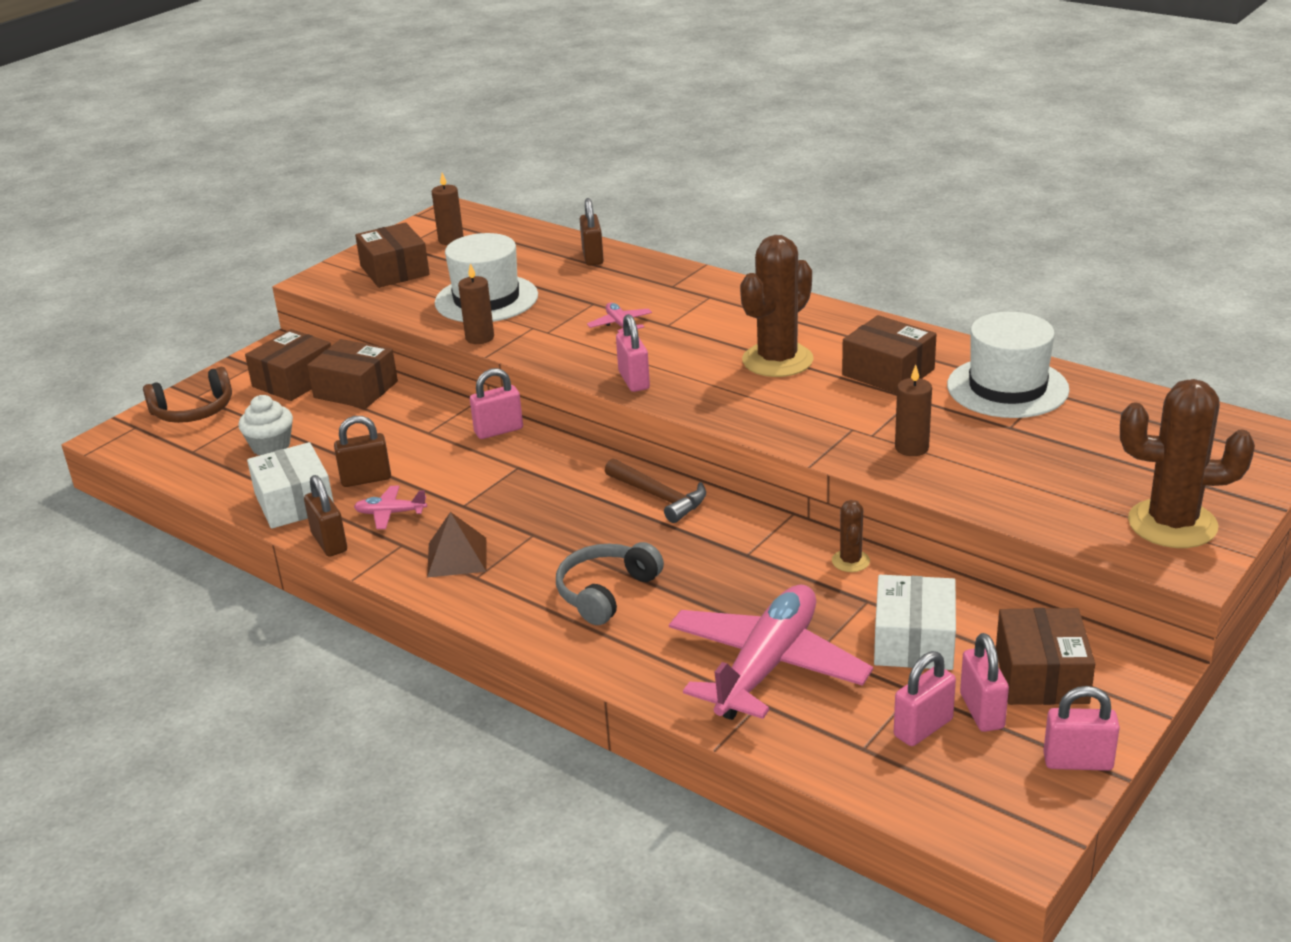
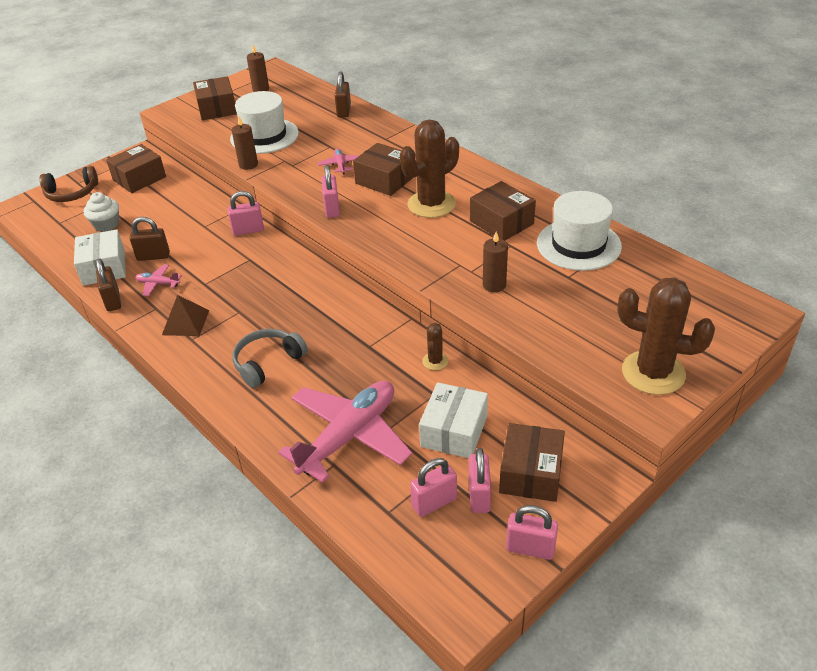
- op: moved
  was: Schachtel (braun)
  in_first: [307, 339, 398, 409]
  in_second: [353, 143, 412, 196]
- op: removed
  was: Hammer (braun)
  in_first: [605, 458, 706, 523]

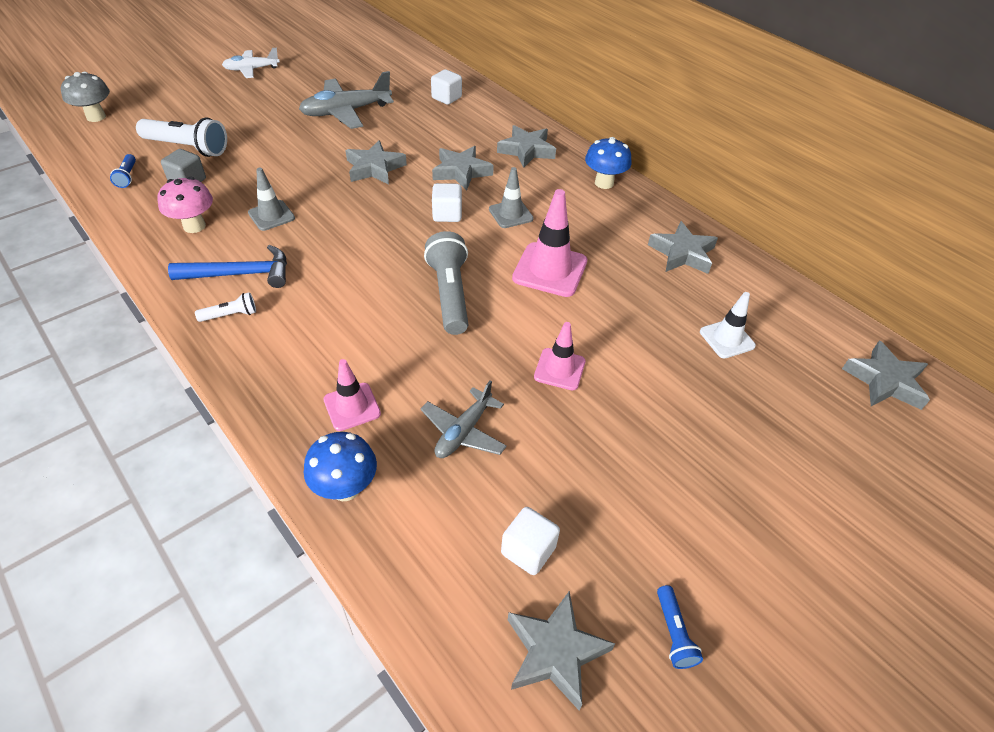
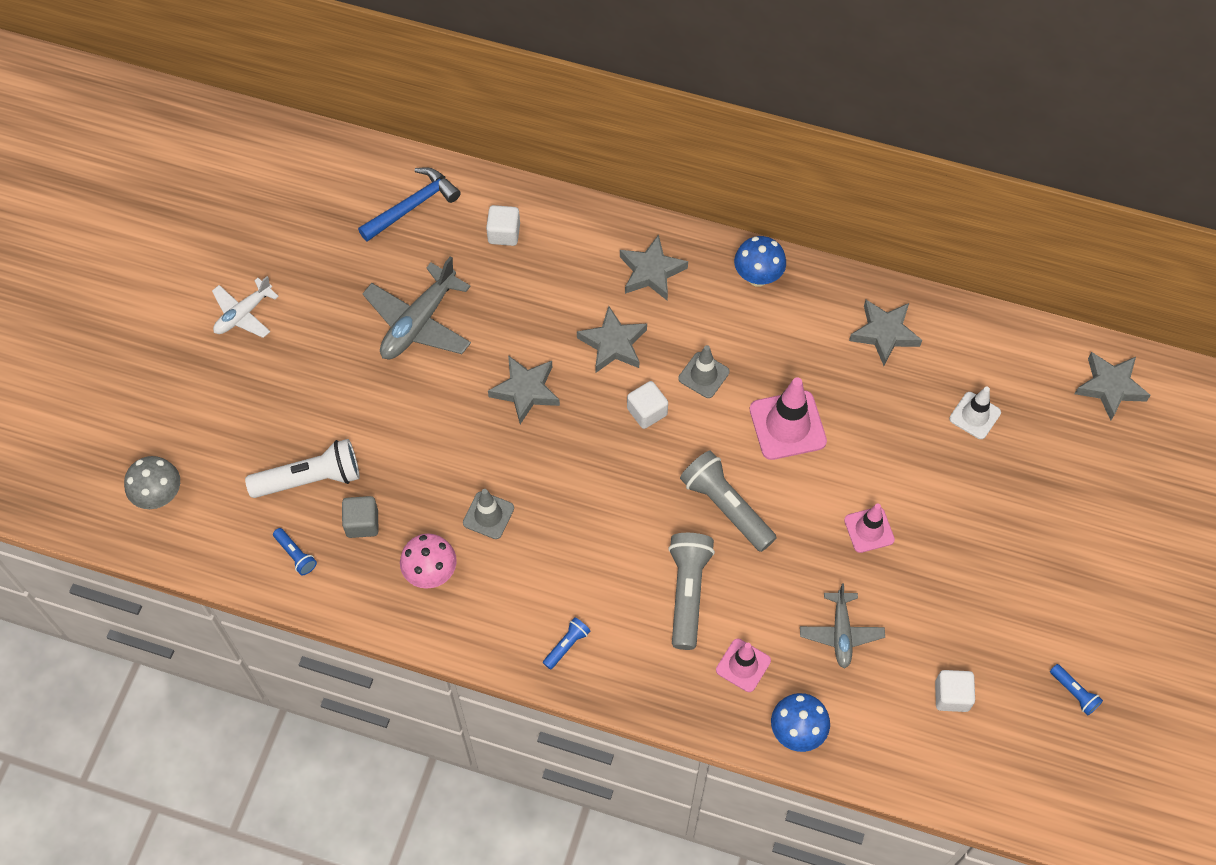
- op: moved
  was: Hammer (blau)
  in_first: [168, 245, 287, 288]
  in_second: [358, 167, 461, 242]
- op: recoloured
  was: Taschenlampe (weiß)
  now: Taschenlampe (blau)
  in_first: [195, 292, 256, 322]
  in_second: [543, 617, 590, 670]
- op: added
  now: Taschenlampe (grau)
  in_second: [668, 533, 715, 650]
- op: removed
  was: Stern (grau)
  in_first: [508, 591, 615, 711]

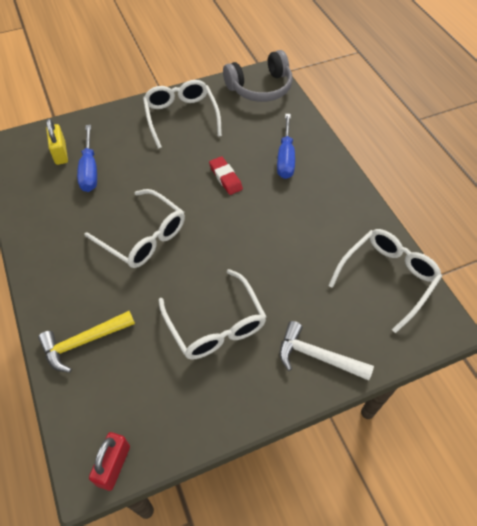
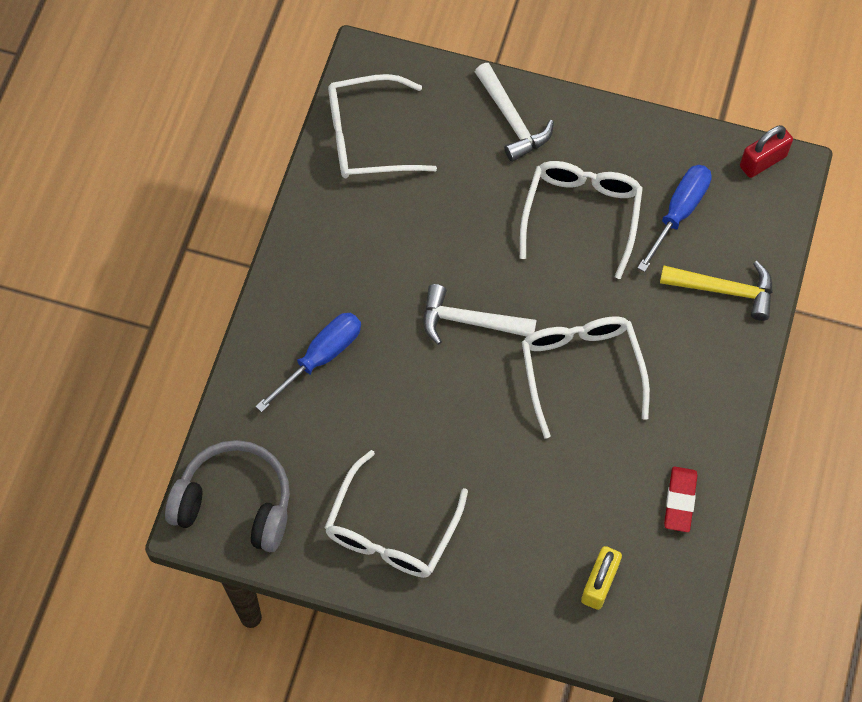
- op: added
  now: Hammer (weiß)
  in_second: [423, 284, 537, 345]
- op: moved
  was: Schraubenzieher (blau)
  in_first: [77, 125, 97, 192]
  in_second: [637, 165, 712, 272]
- op: moved
  was: Radiergummi (rot)
  in_first: [209, 156, 243, 195]
  in_second: [664, 466, 697, 532]

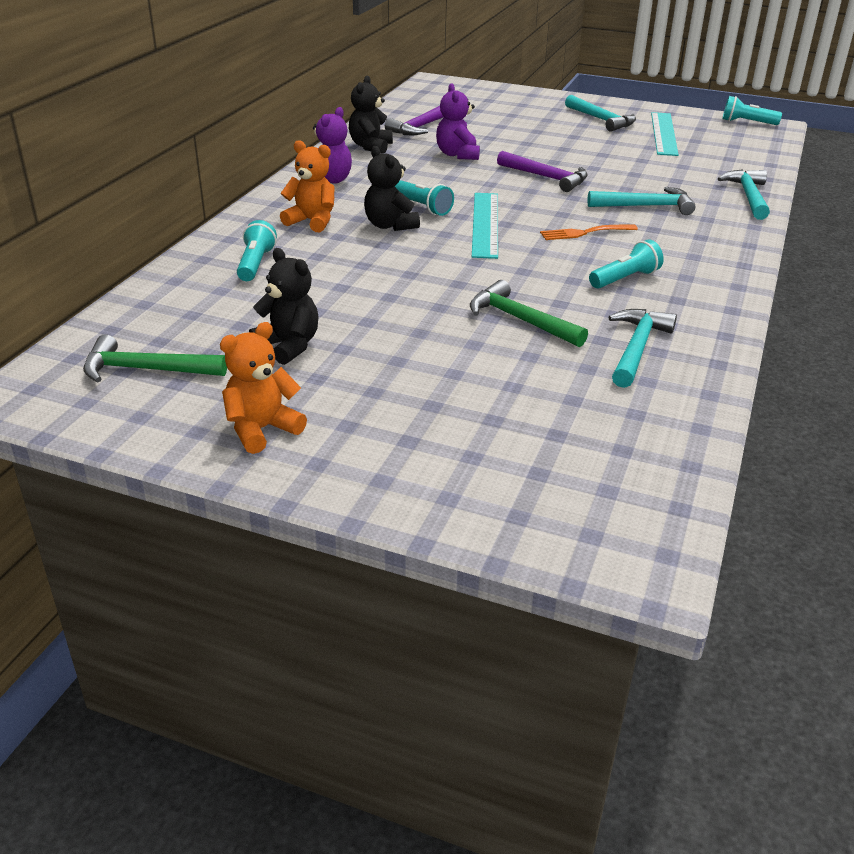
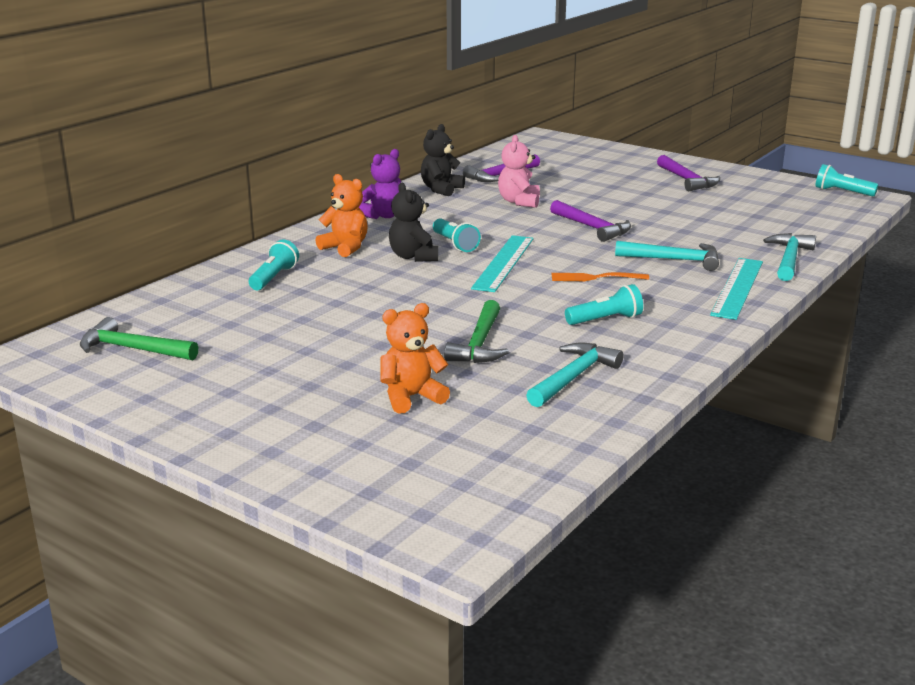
- op: moved
  was: Teddybär (orange)
  in_first: [220, 322, 307, 454]
  in_second: [380, 303, 450, 414]
- op: turned
  was: Hammer (grün)
  in_first: [470, 280, 588, 347]
  in_second: [444, 300, 509, 363]
  clockwise: -135
- op: recoloured
  was: Teddybär (lila)
  now: Teddybär (rosa)
  in_first: [436, 84, 480, 160]
  in_second: [498, 135, 540, 208]
- op: recoloured
  was: Hammer (türkis)
  now: Hammer (lila)
  in_first: [565, 95, 636, 132]
  in_second: [657, 155, 720, 191]
- op: moved
  was: Lineal (türkis)
  in_first: [651, 112, 679, 156]
  in_second: [710, 258, 763, 320]
- op: removed
  was: Teddybär (schwarz)
  in_first: [249, 248, 319, 365]

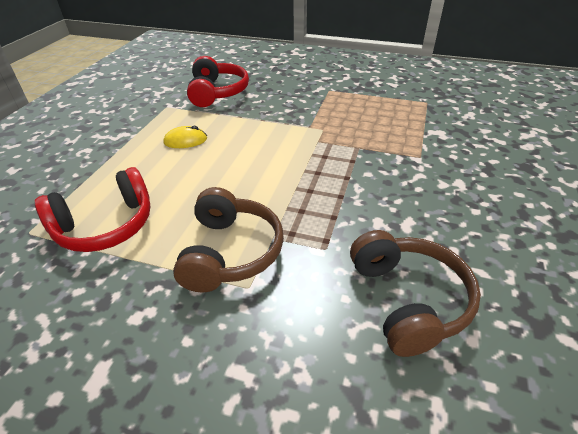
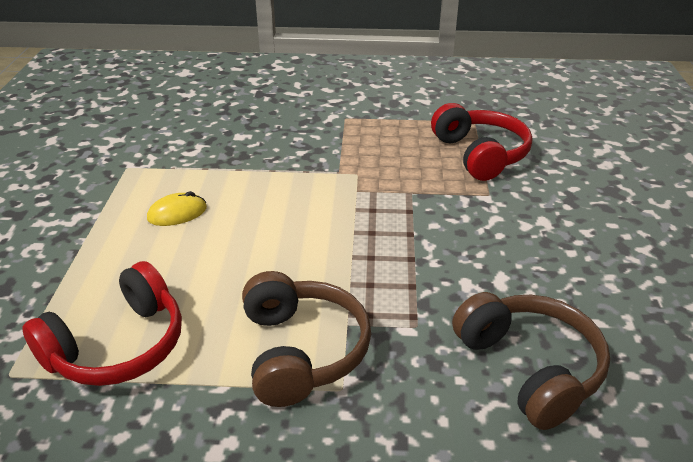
- op: moved
  was: Kopfhörer (rot)
  in_first: [187, 56, 249, 107]
  in_second: [431, 103, 532, 181]

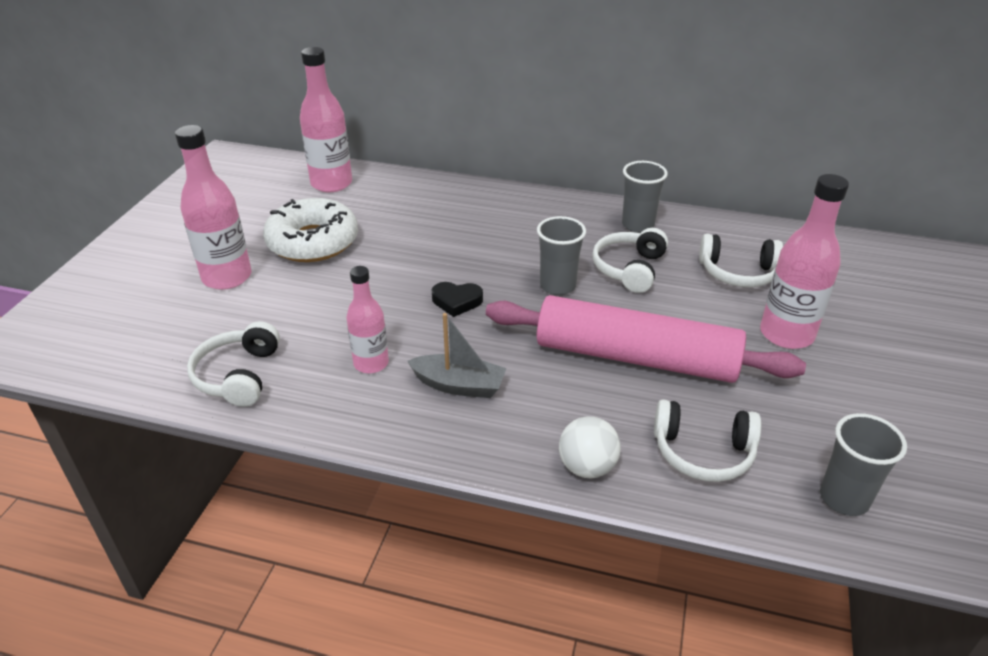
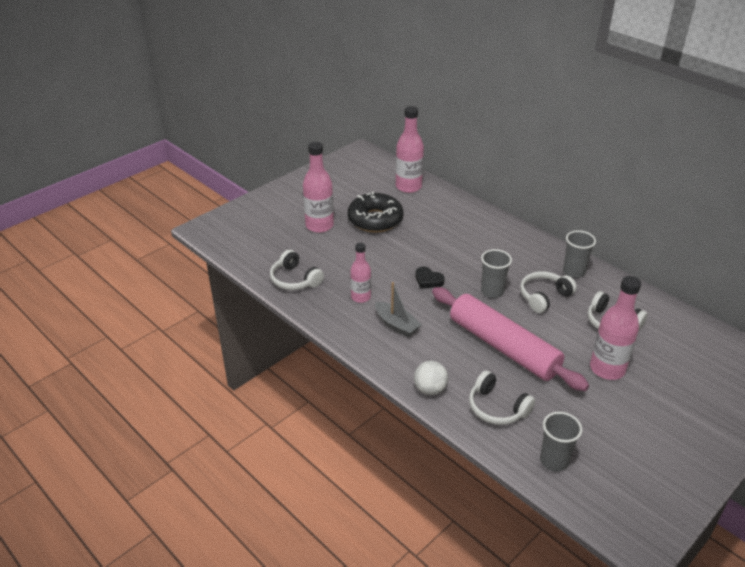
- op: turned
  was: Kopfhörer (weiß)
  in_first: [187, 321, 280, 407]
  in_second: [270, 250, 324, 290]
  clockwise: -75
- op: recoloured
  was: Donut (weiß)
  now: Donut (schwarz)
  in_first: [263, 198, 358, 262]
  in_second: [347, 192, 404, 232]

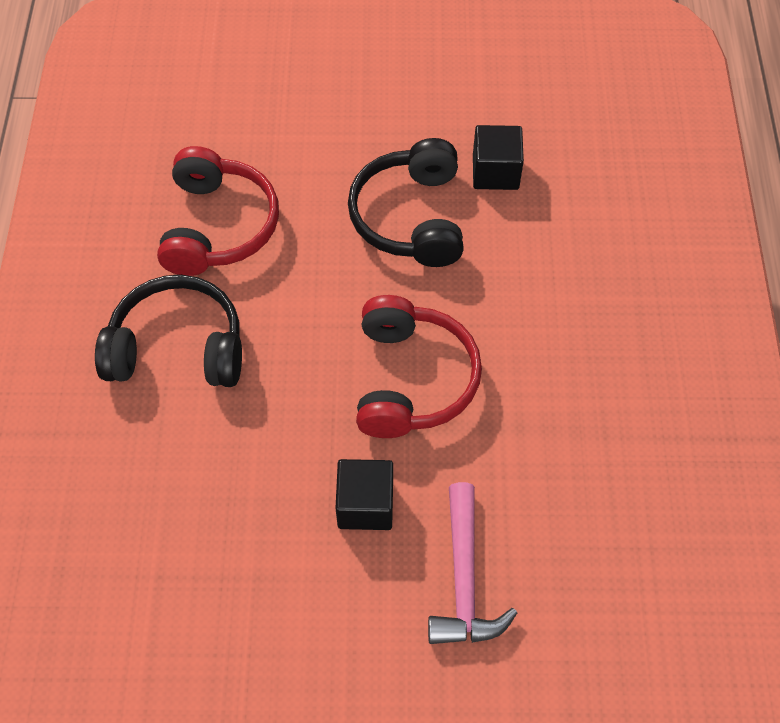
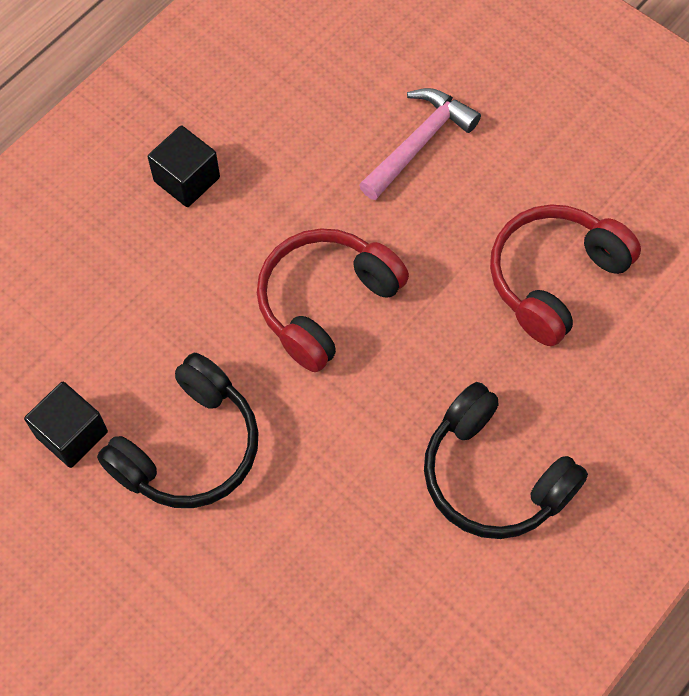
- op: moved
  was: Kubus (schwarz)
  in_first: [336, 459, 393, 530]
  in_second: [148, 125, 220, 207]
- op: moved
  was: Kopfhörer (rot)
  in_first: [157, 146, 279, 276]
  in_second: [490, 204, 641, 346]

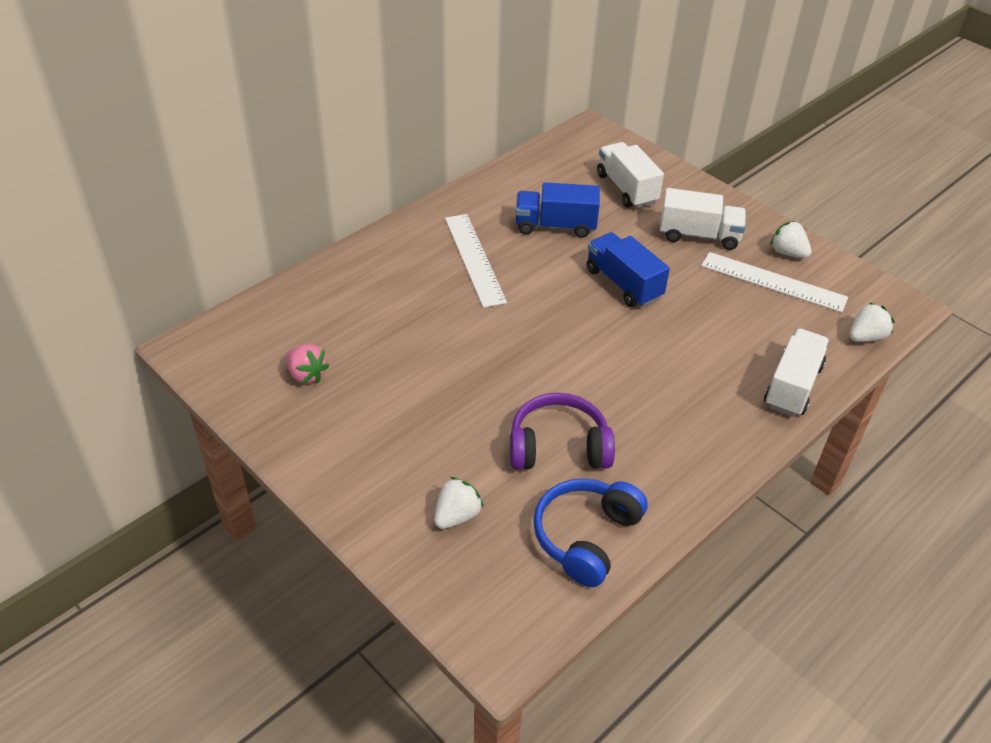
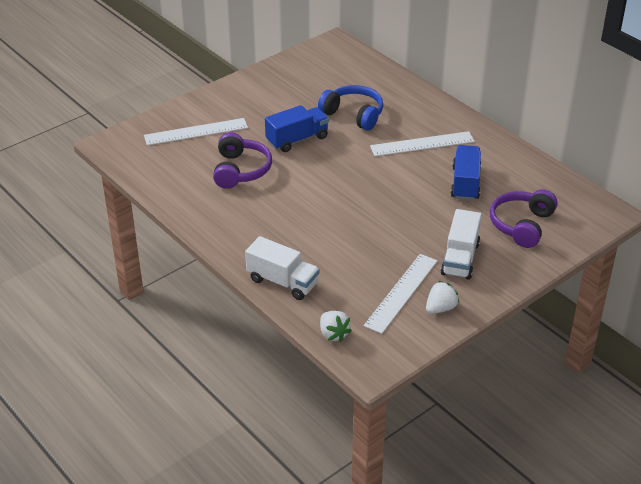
- op: replaced
  was: Erdbeere (weiß)
  now: Lineal (weiß)
  in_first: [434, 477, 484, 529]
  in_second: [144, 118, 248, 146]
- op: moved
  was: Lastwagen (blau)
  in_first: [586, 232, 670, 307]
  in_second: [265, 105, 329, 152]
- op: moved
  was: Kopfhörer (blau)
  in_first: [533, 478, 648, 587]
  in_second: [318, 85, 383, 130]
- op: replaced
  was: Lastwagen (weiß)
  now: Kopfhörer (lila)
  in_first: [597, 142, 664, 208]
  in_second: [490, 189, 558, 248]
- op: removed
  was: Erdbeere (rosa)
  in_first: [286, 344, 329, 384]

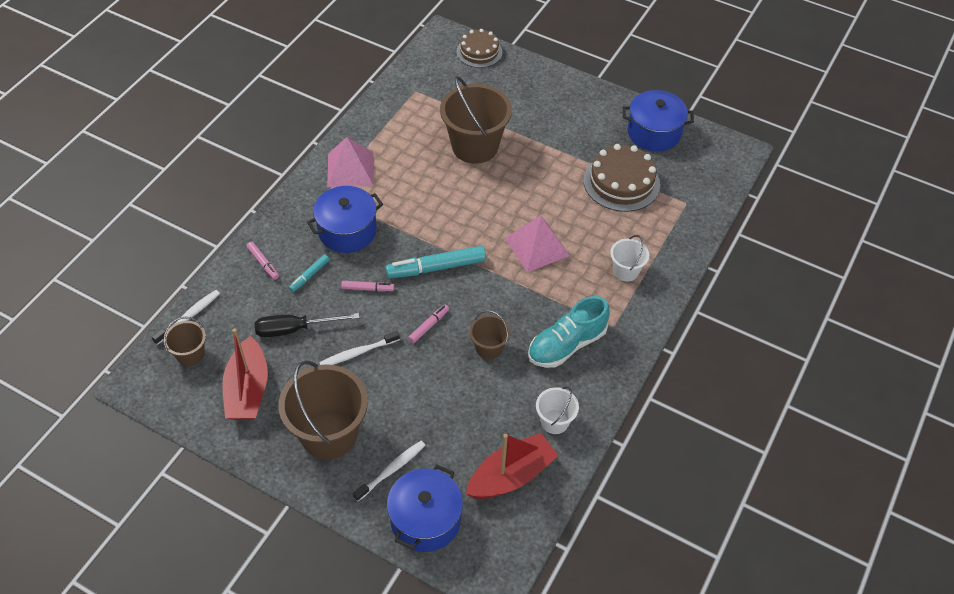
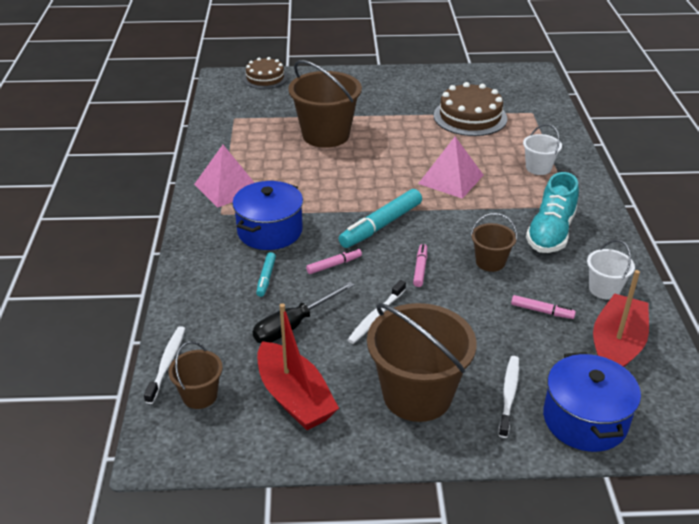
- op: moved
  was: Filzstift (rosa)
  in_first: [247, 242, 279, 280]
  in_second: [511, 295, 576, 319]
- op: removed
  was: Kochtopf (blau)
  in_first: [623, 90, 694, 152]

